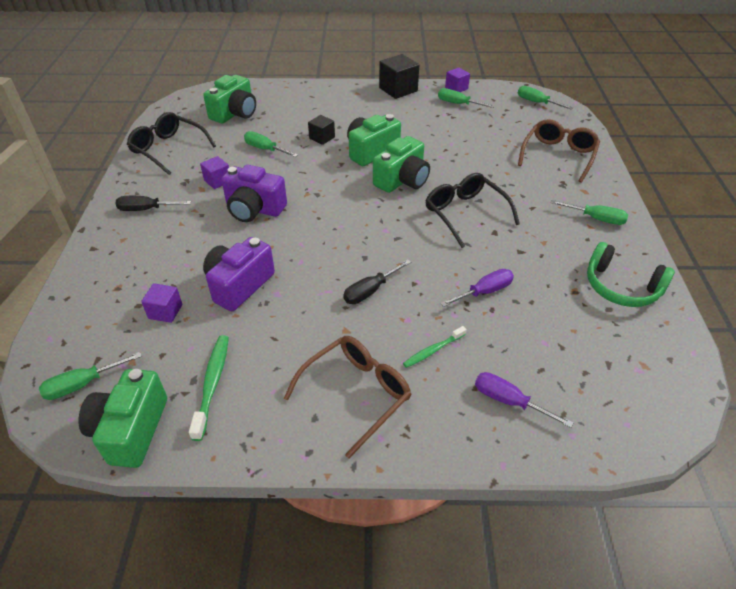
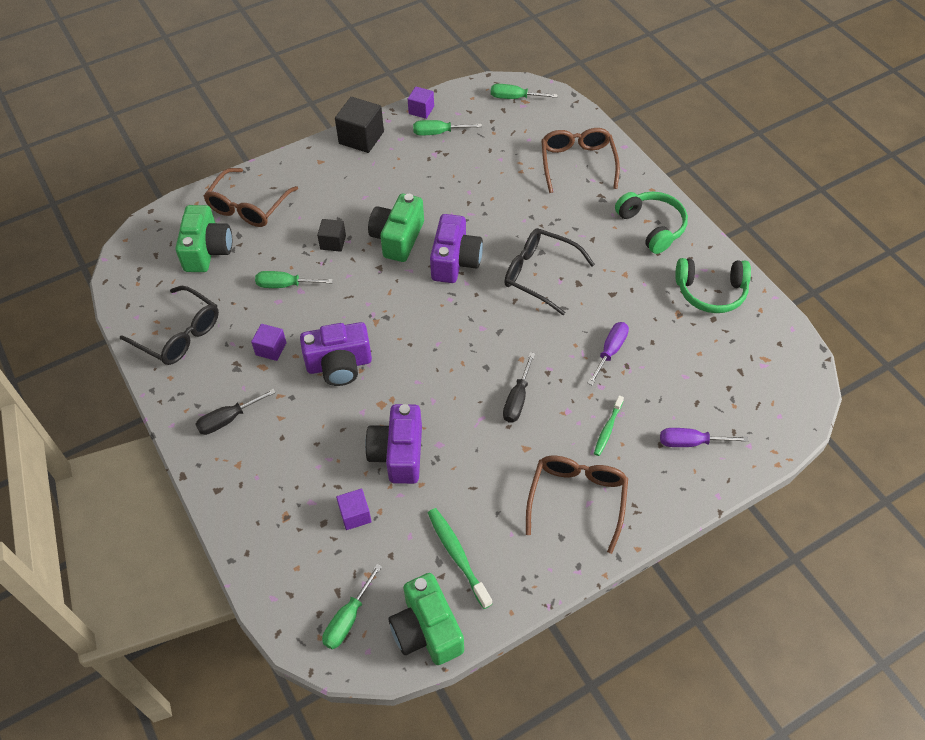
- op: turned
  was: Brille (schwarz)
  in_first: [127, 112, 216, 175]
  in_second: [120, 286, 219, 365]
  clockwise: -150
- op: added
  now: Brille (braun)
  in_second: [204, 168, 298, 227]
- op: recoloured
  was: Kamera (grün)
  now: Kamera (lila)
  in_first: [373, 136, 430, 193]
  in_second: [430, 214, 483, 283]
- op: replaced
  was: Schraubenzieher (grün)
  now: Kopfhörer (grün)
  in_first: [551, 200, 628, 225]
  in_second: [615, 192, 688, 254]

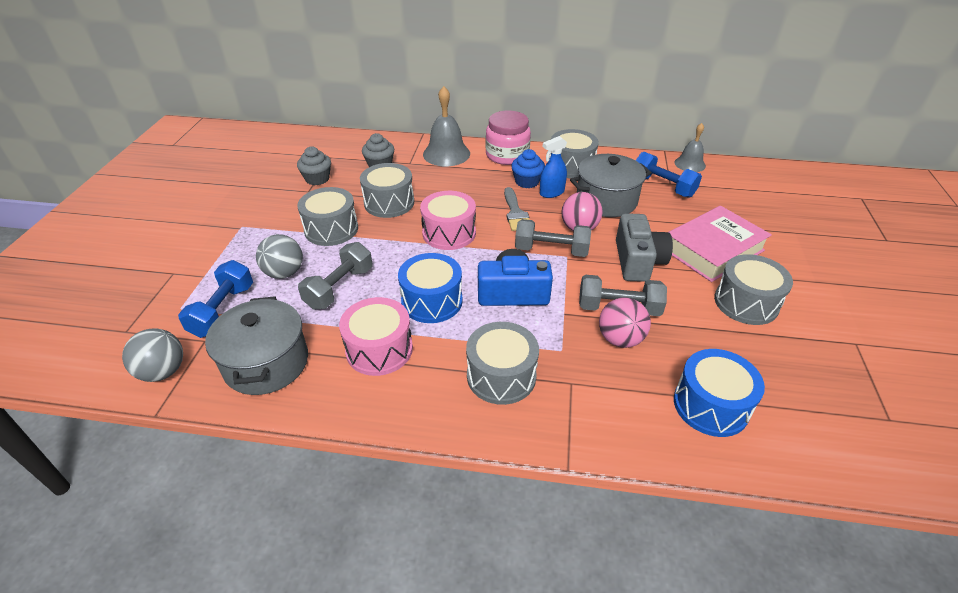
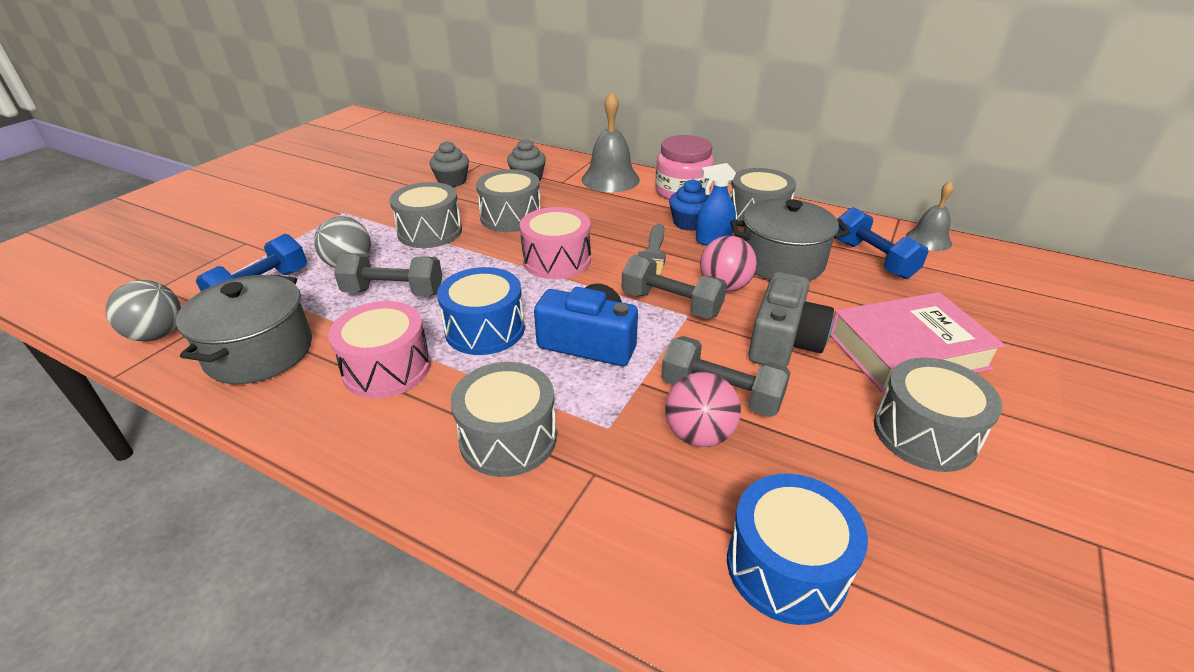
- op: turned
  was: Hantel (grau)
  in_first: [298, 242, 372, 310]
  in_second: [334, 253, 442, 296]
  clockwise: 45

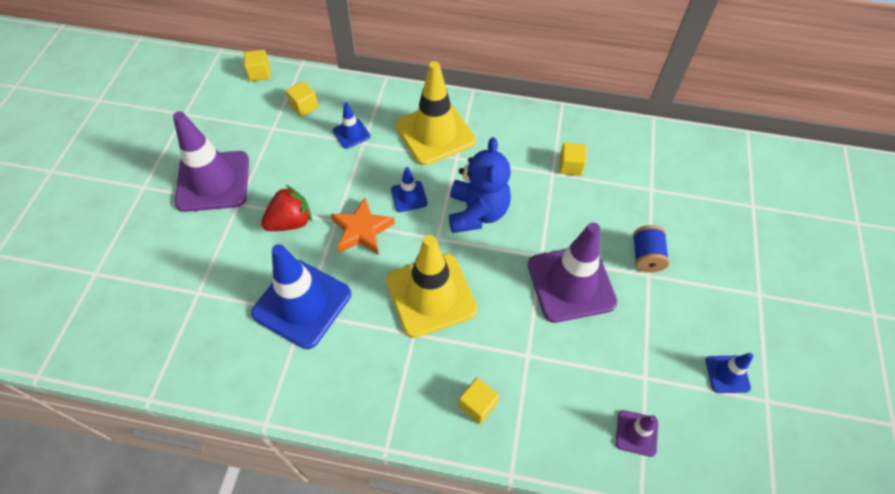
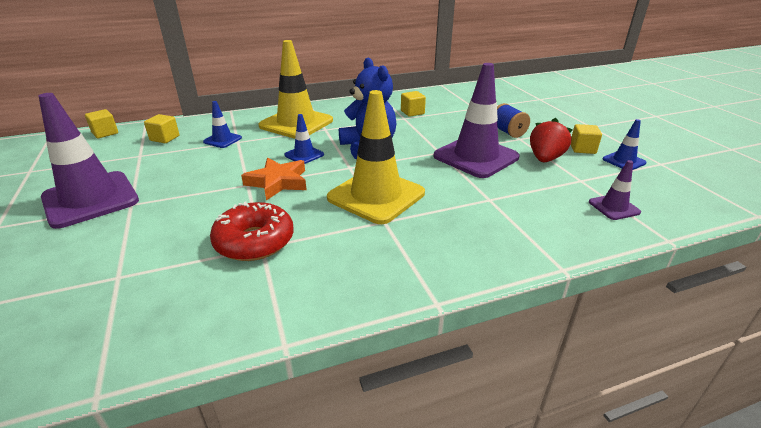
- op: replaced
  was: Leitkegel (blau)
  now: Donut (rot)
  in_first: [251, 244, 351, 349]
  in_second: [210, 202, 294, 261]
- op: moved
  was: Erdbeere (rot)
  in_first: [261, 185, 312, 231]
  in_second: [530, 118, 573, 162]
- op: moved
  was: Kubus (gelb)
  in_first: [458, 378, 499, 424]
  in_second: [571, 124, 602, 154]

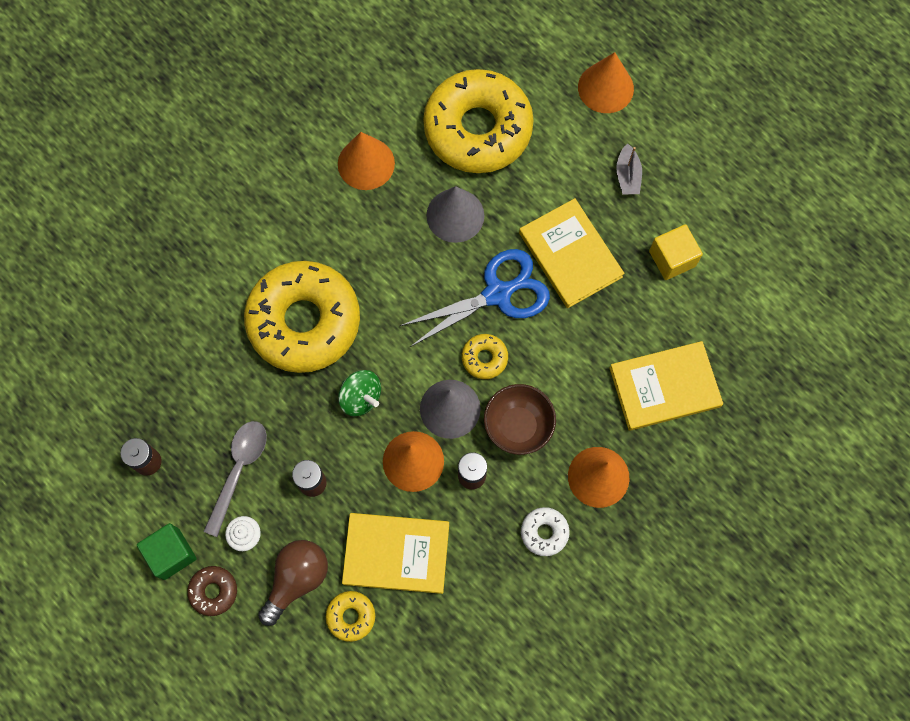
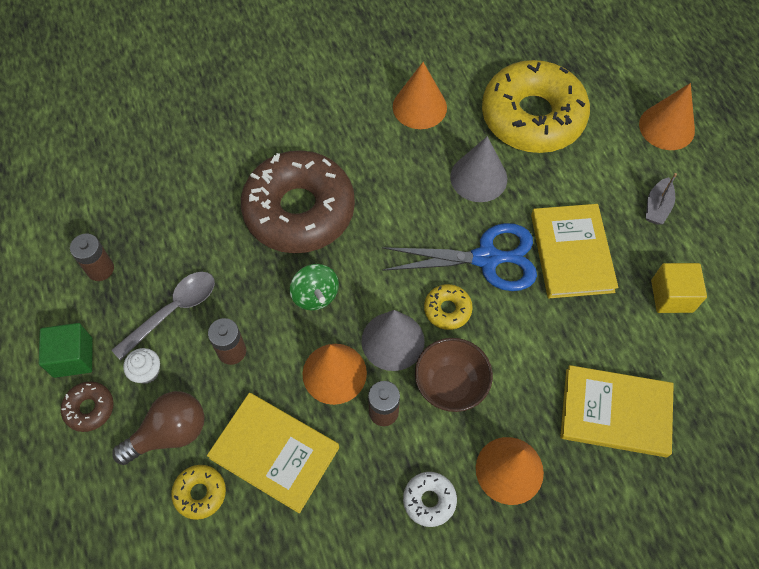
- op: recoloured
  was: Donut (gelb)
  now: Donut (braun)
  in_first: [244, 261, 360, 373]
  in_second: [241, 150, 355, 253]

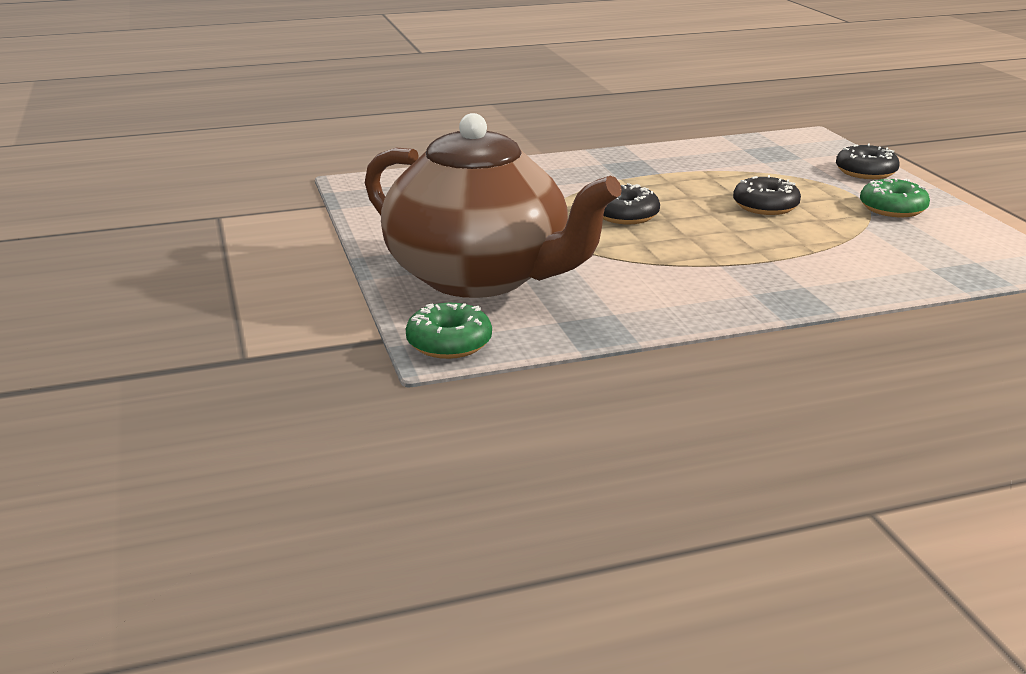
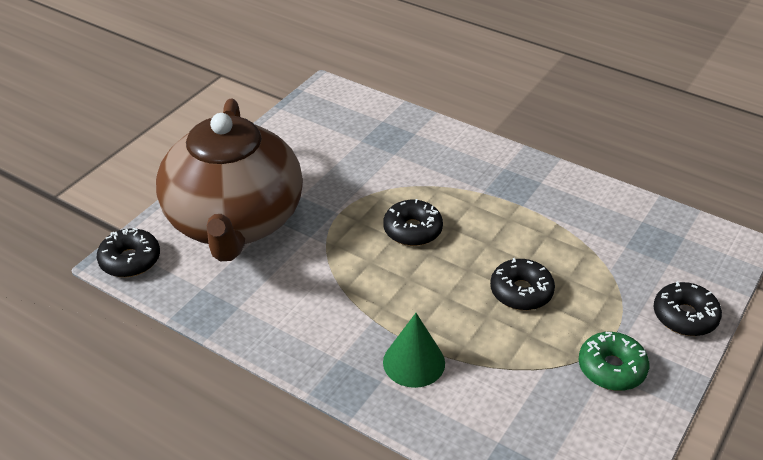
- op: recoloured
  was: Donut (grün)
  now: Donut (schwarz)
  in_first: [406, 303, 492, 359]
  in_second: [97, 228, 160, 277]
- op: added
  now: Kegel (grün)
  in_second: [383, 313, 445, 388]

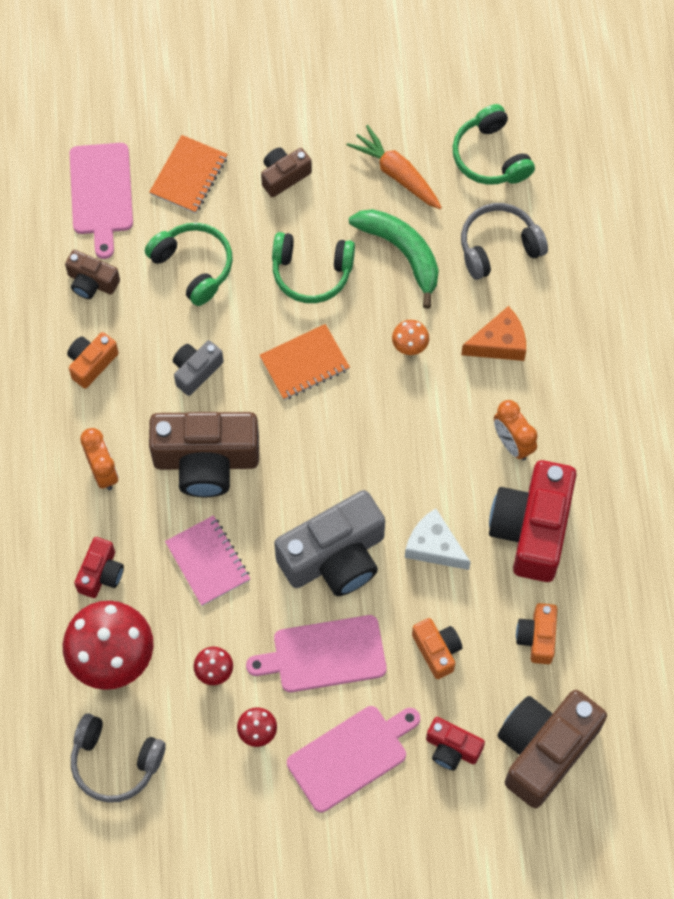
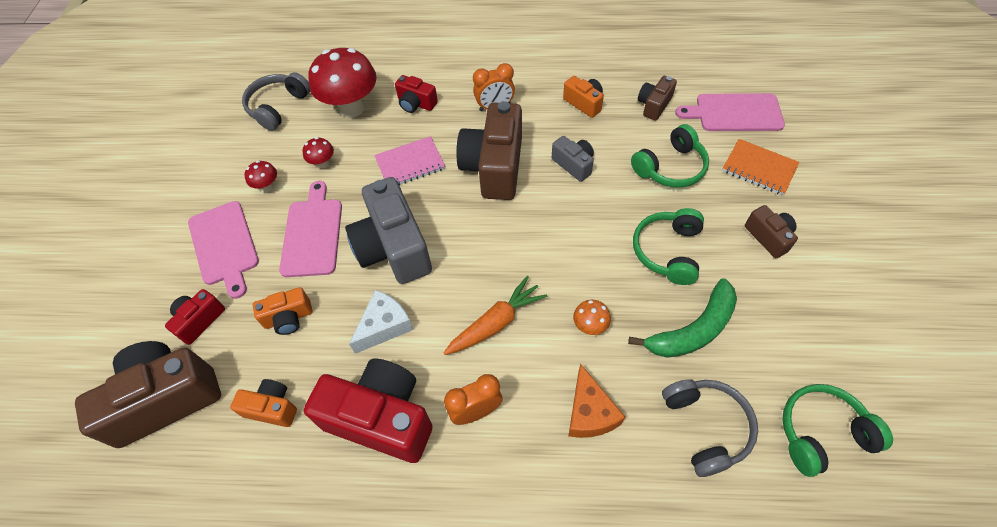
- op: turned
  was: Kamera (braun)
  in_first: [497, 690, 607, 808]
  in_second: [75, 341, 221, 448]
  clockwise: -75
- op: moved
  was: Karotte (orange)
  in_first: [347, 125, 442, 209]
  in_second: [444, 275, 547, 355]
- op: removed
  was: Notizbuch (orange)
  in_first: [259, 324, 350, 400]

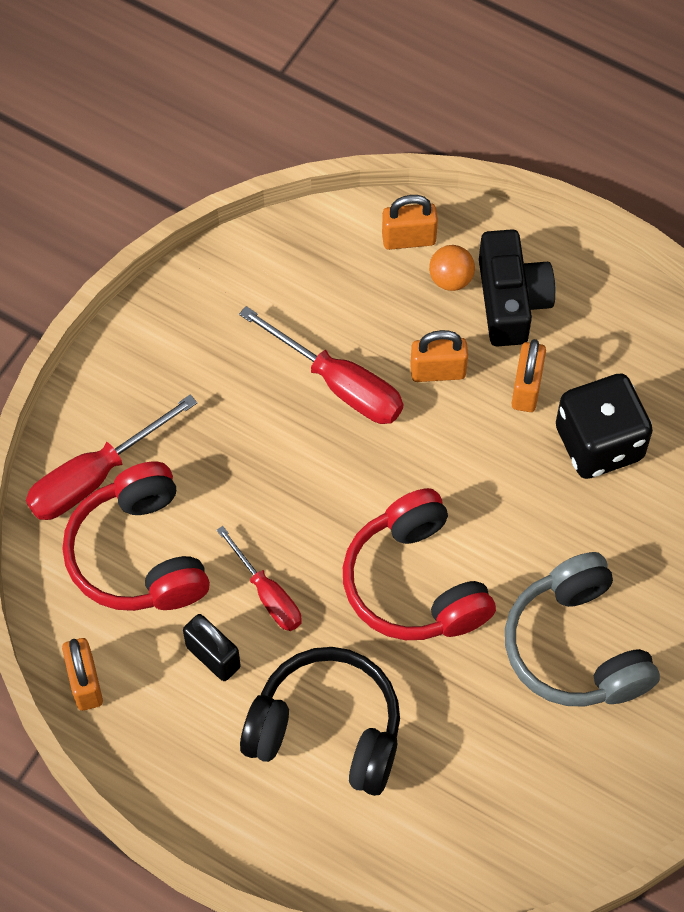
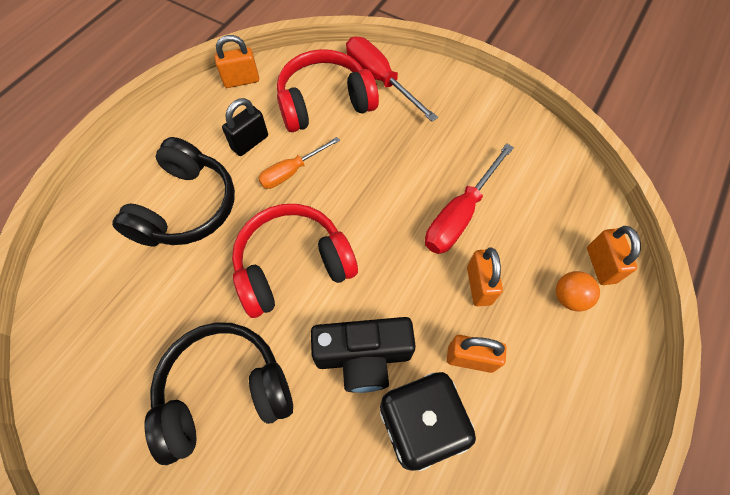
- op: recoloured
  was: Kopfhörer (grau)
  now: Kopfhörer (schwarz)
  in_first: [505, 552, 660, 707]
  in_second: [144, 322, 293, 465]
- op: recoloured
  was: Schraubenzieher (rot)
  now: Schraubenzieher (orange)
  in_first: [217, 526, 302, 631]
  in_second: [258, 137, 340, 189]
- op: moved
  was: Kamera (schwarz)
  in_first: [479, 229, 556, 347]
  in_second: [311, 317, 416, 393]

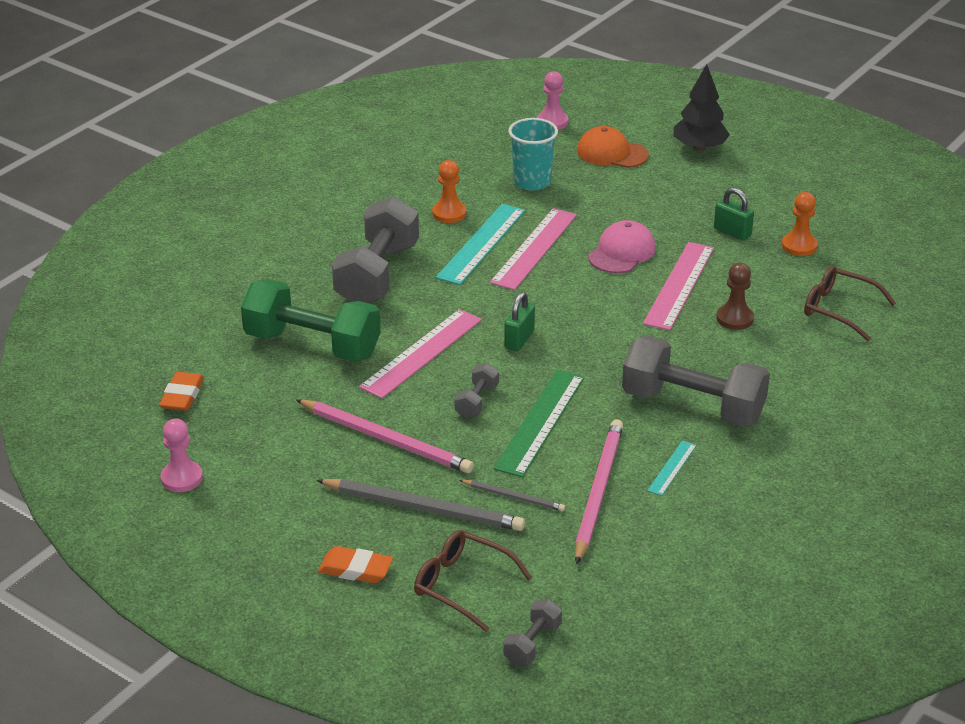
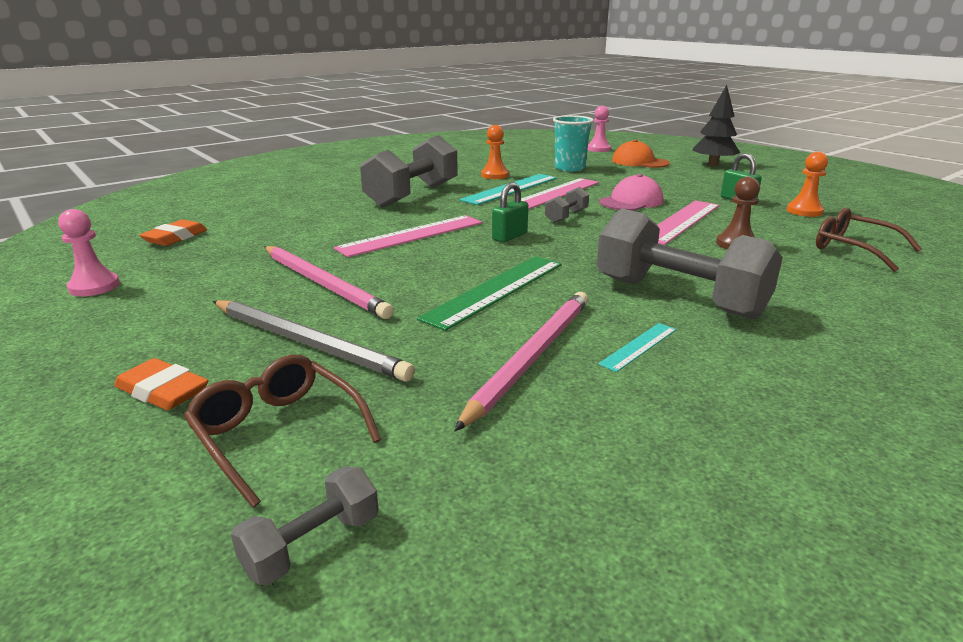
- op: moved
  was: Hantel (grau)
  in_first: [455, 363, 499, 418]
  in_second: [545, 187, 589, 223]
- op: removed
  was: Hantel (grün)
  in_first: [241, 279, 381, 362]
- op: removed
  was: Bleistift (grau)
  in_first: [459, 480, 565, 511]

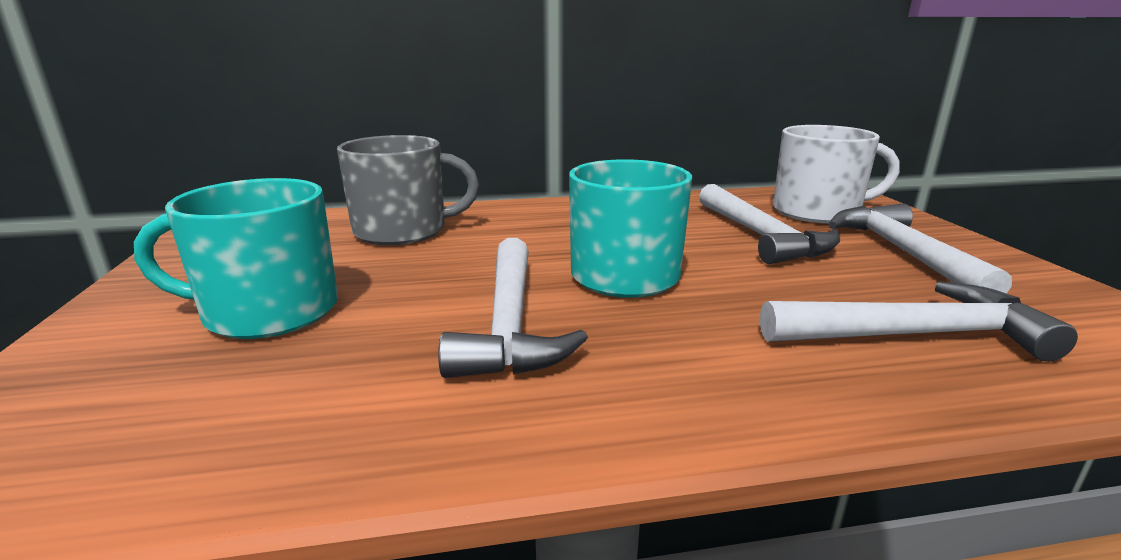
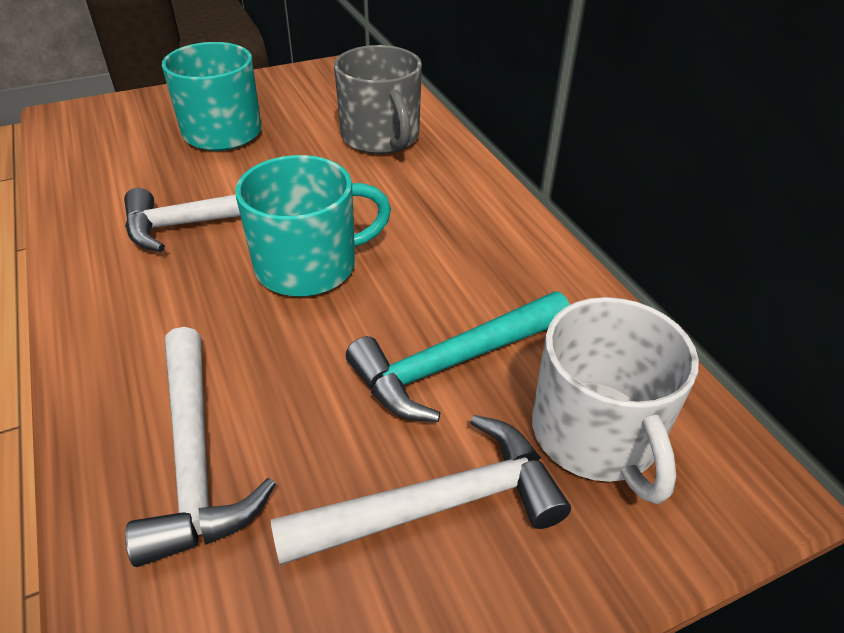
- op: recoloured
  was: Hammer (weiß)
  now: Hammer (türkis)
  in_first: [699, 184, 840, 264]
  in_second: [346, 292, 570, 422]

